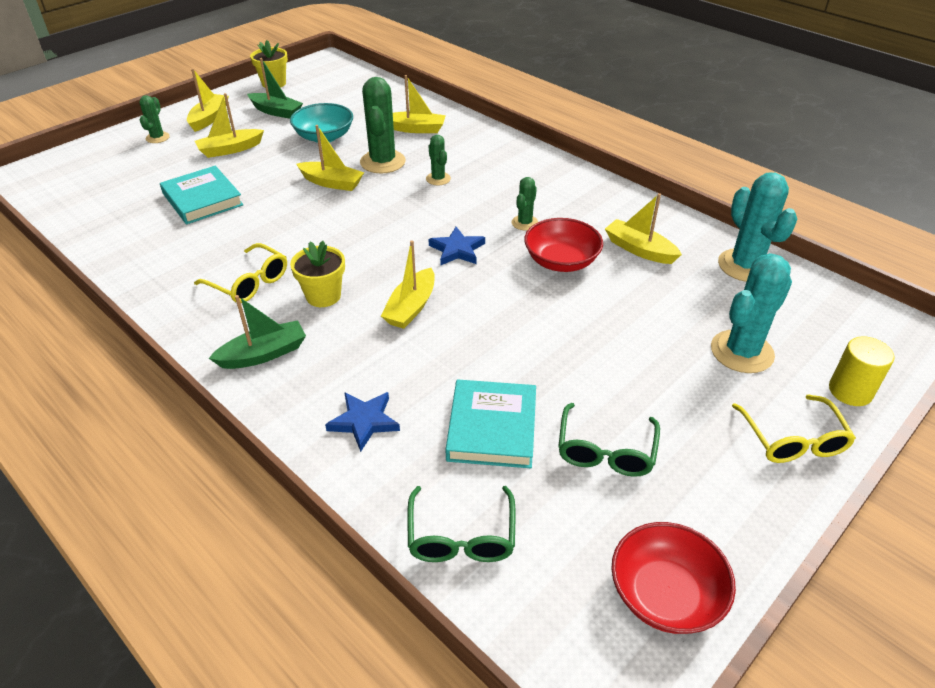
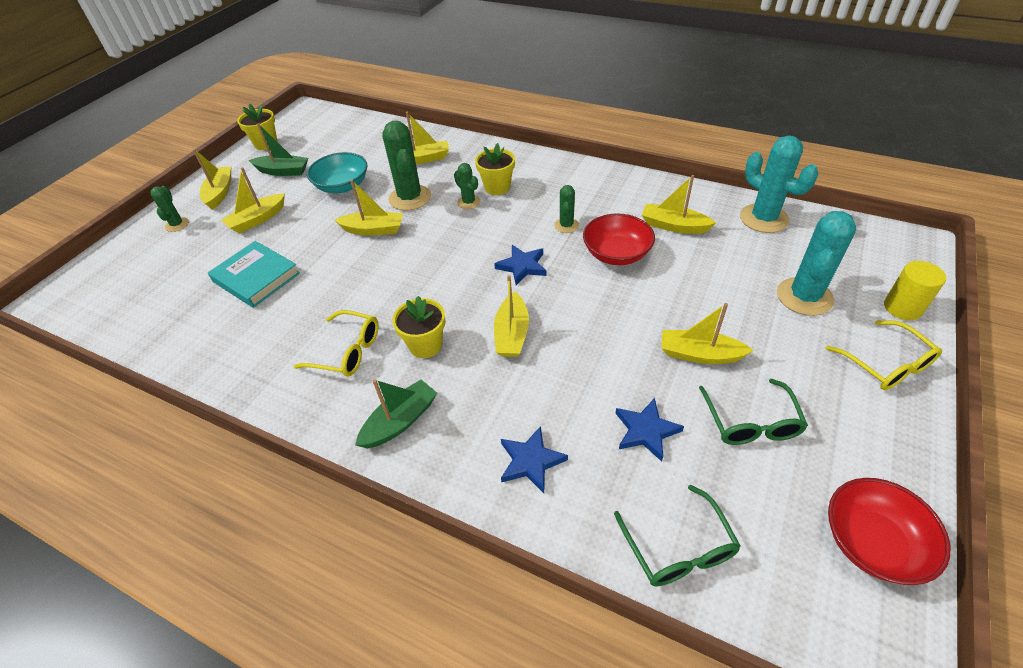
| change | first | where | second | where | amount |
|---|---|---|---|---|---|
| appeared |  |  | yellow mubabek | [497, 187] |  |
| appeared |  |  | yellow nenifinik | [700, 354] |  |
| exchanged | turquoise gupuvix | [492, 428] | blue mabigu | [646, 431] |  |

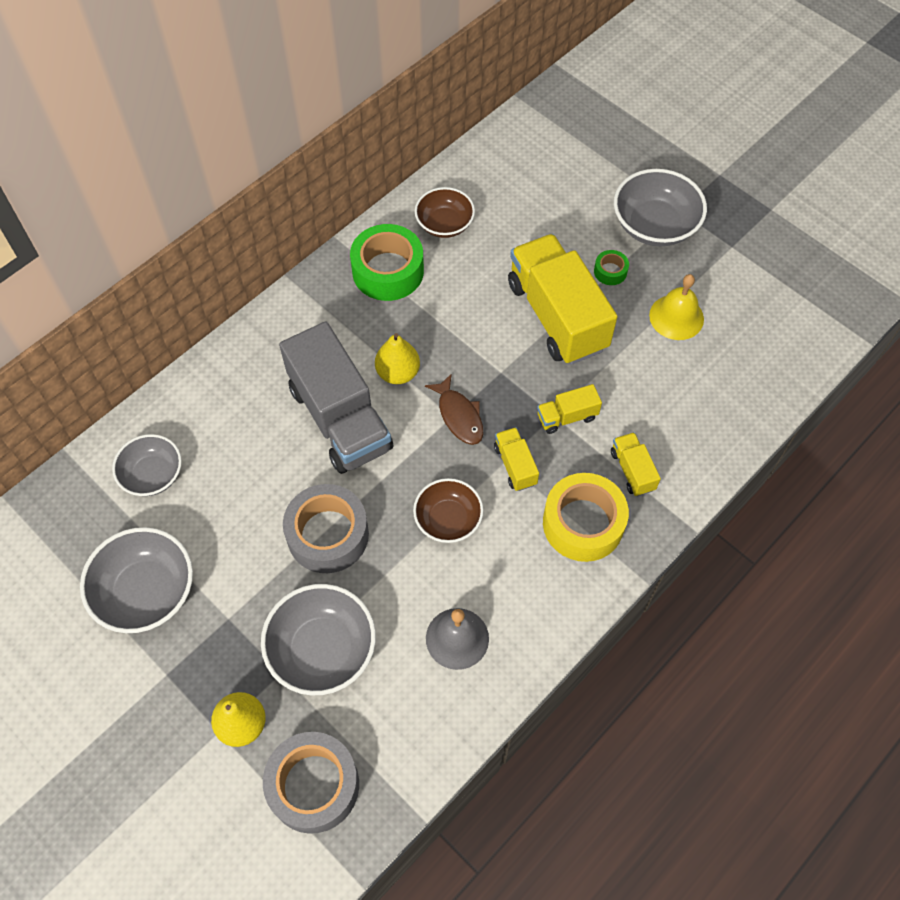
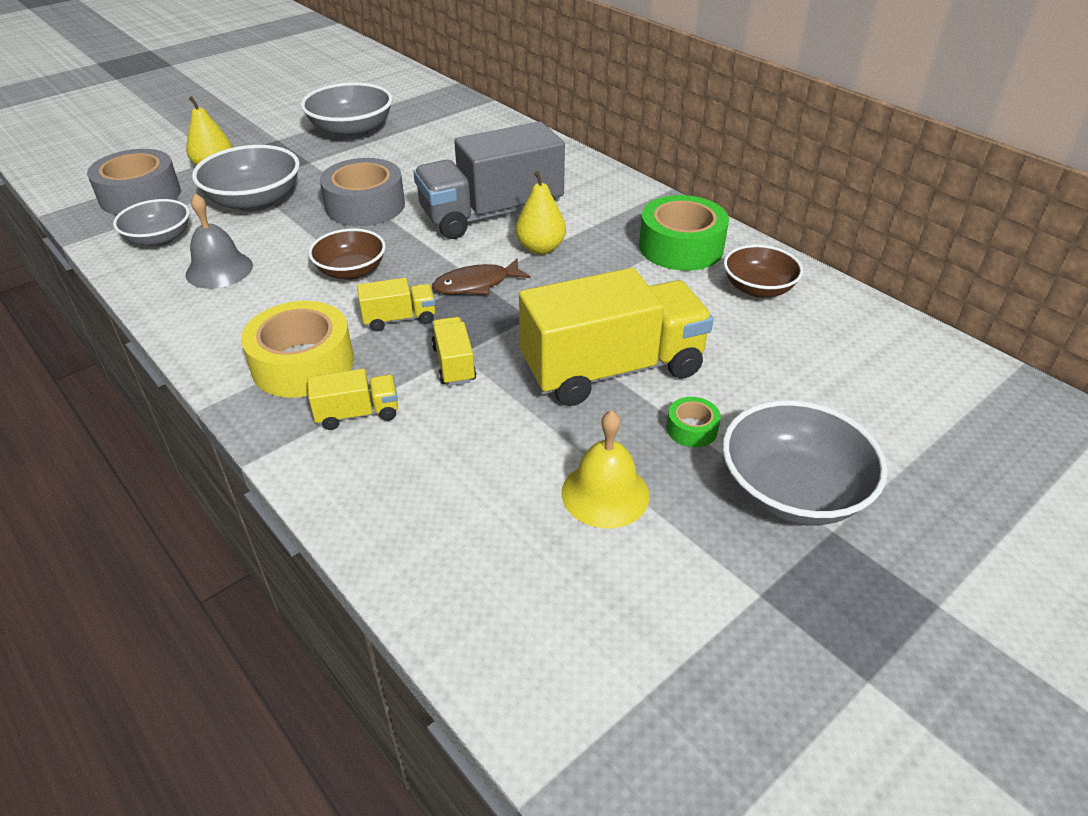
| change | first | where | second | where | amount |
|---|---|---|---|---|---|
| relocated | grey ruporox | [152, 475] |  | [159, 239] |  |

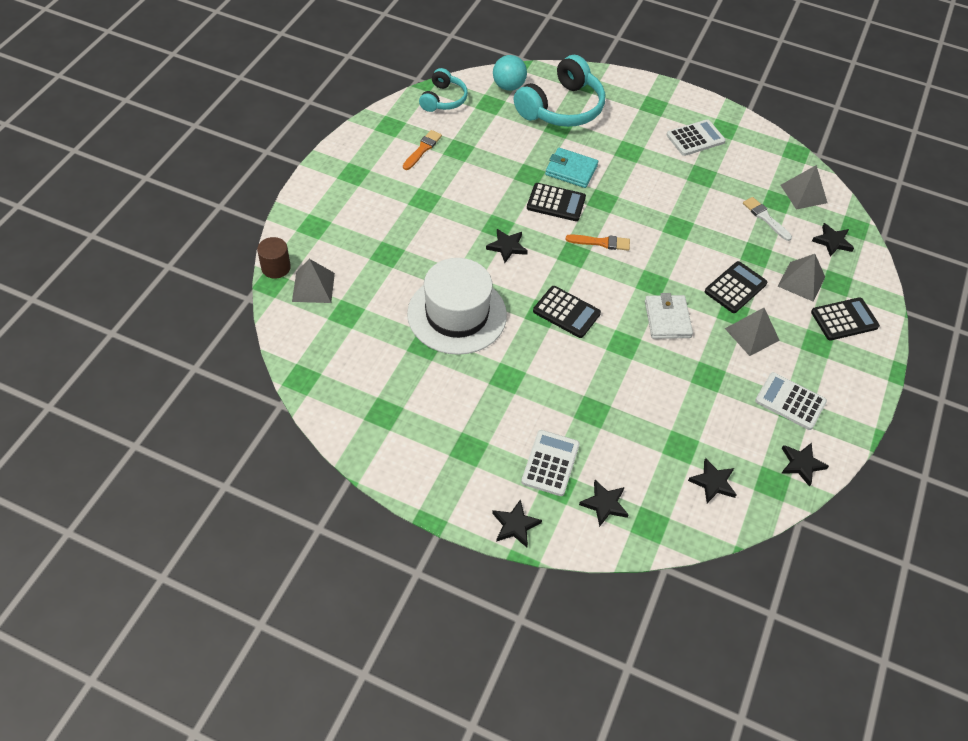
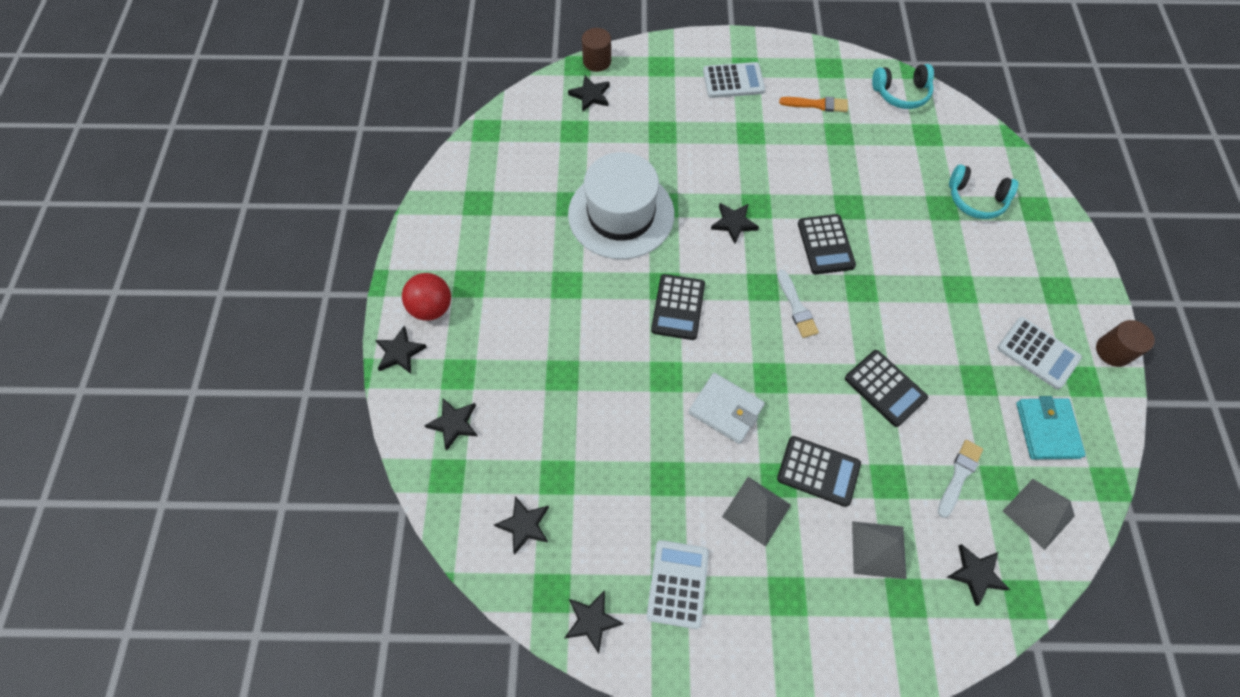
| change | first | where | second | where | amount |
|---|---|---|---|---|---|
| missing | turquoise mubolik | [508, 86] |  |  |  |
| appeared |  |  | red mubolik | [432, 308] |  |
| appeared |  |  | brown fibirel | [1113, 351] |  |
| relocated | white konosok | [550, 463] |  | [733, 81] |  |
| relocated | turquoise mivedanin | [571, 170] |  | [1046, 430] |  |
| relocated | black konosok | [844, 319] |  | [885, 388] |  |
| exchanged | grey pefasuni | [313, 287] | black mabigu | [590, 95] |  |
| colour | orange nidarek | [601, 242] | white nidarek | [796, 307] |  |
| spun | white mivedanin | [667, 319] |  | [726, 409] | 60 degrees clockwise |
| size | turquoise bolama | [561, 108] |  | [975, 199] | x0.57 |

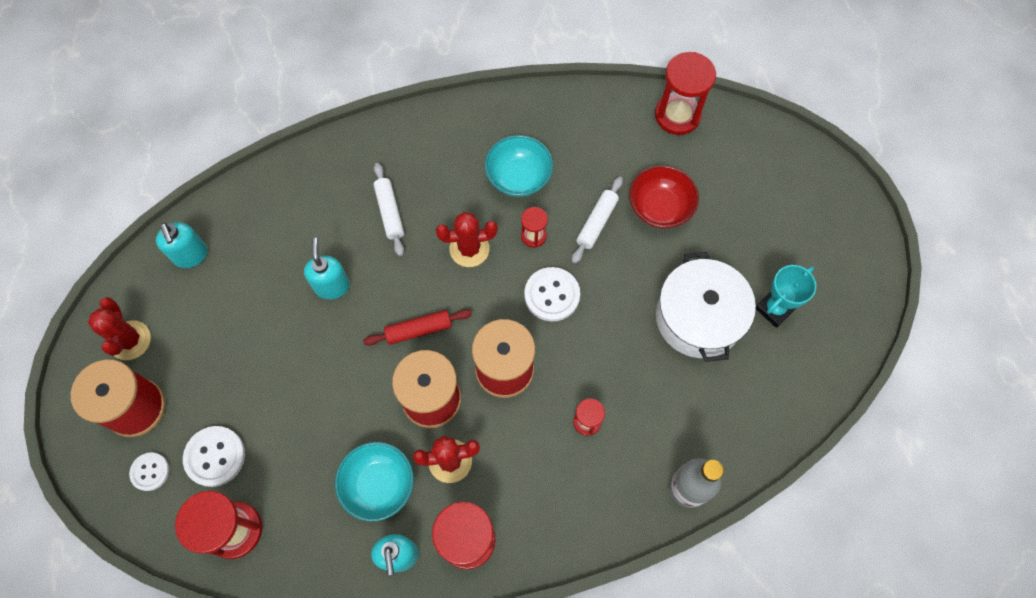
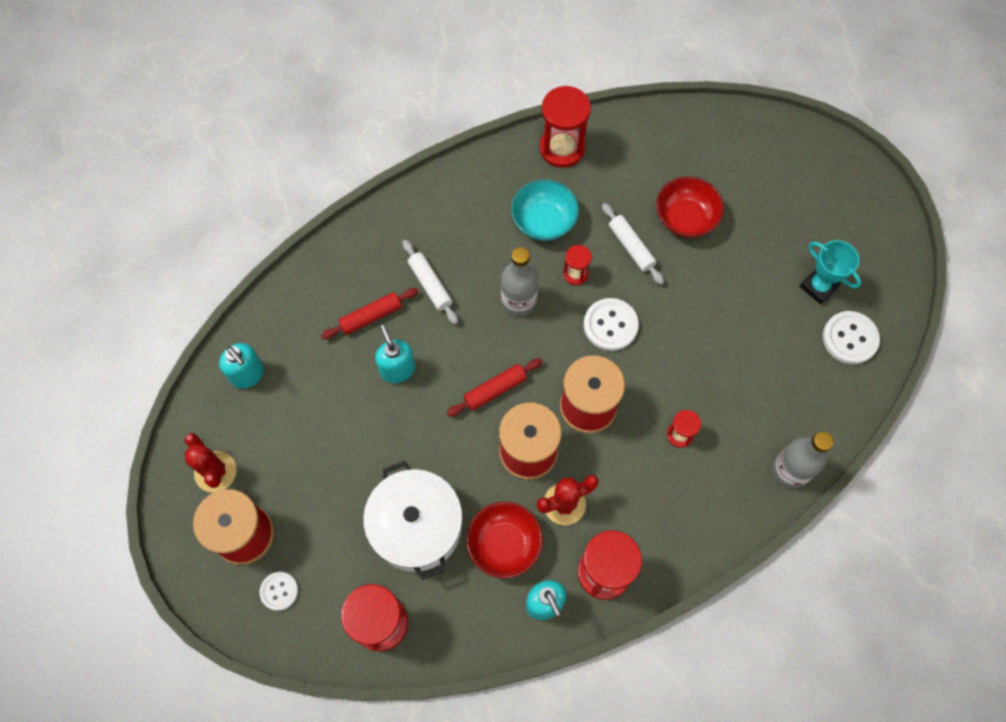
| change | first | where | second | where | amount |
|---|---|---|---|---|---|
| appeared |  |  | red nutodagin | [371, 316] |  |
| relocated | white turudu | [215, 456] |  | [850, 338] |  |
| relocated | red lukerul | [677, 115] |  | [562, 148] |  |
| relocated | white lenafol | [698, 317] |  | [416, 526] |  |
| exchanged | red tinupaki | [469, 249] | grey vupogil | [518, 301] |  |
| colour | turquoise ruporox | [378, 485] | red ruporox | [504, 544] |  |
| spun | white nutodagin | [596, 223] |  | [631, 247] | 45 degrees counterclockwise |
| spun | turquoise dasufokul | [774, 308] |  | [818, 286] | 75 degrees counterclockwise |

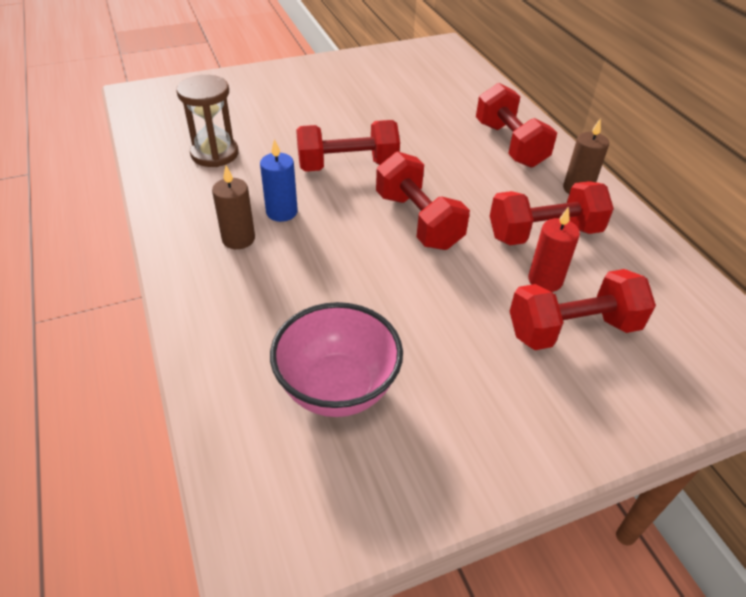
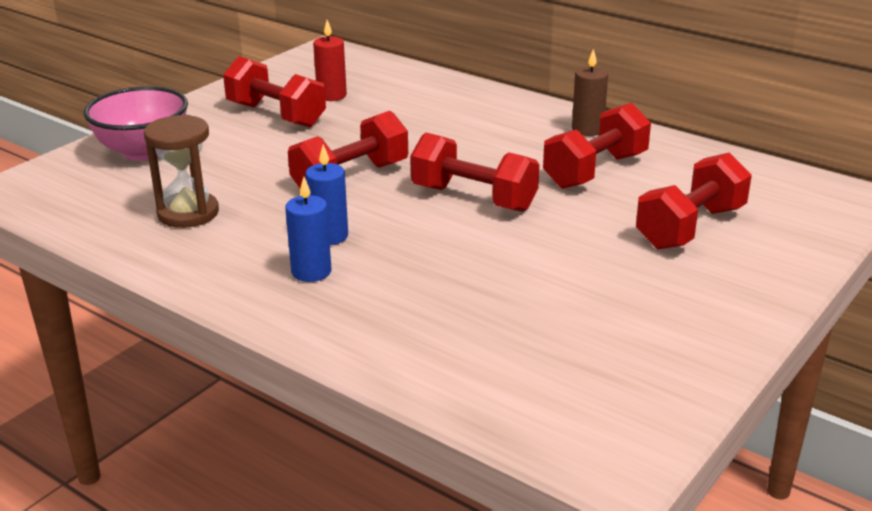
| change | first | where | second | where | amount |
|---|---|---|---|---|---|
| relocated | pink ruporox | [337, 388] |  | [143, 151] |  |
| relocated | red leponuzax | [510, 144] |  | [276, 115] |  |
| relocated | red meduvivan | [545, 280] |  | [331, 95] |  |
| colour | brown meduvivan | [238, 239] | blue meduvivan | [311, 272] |  |

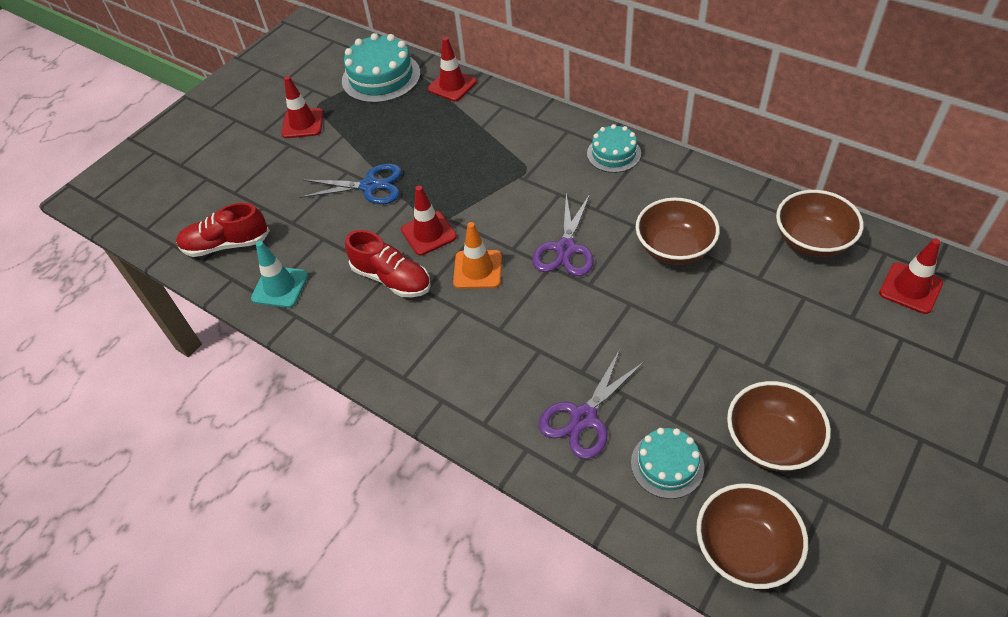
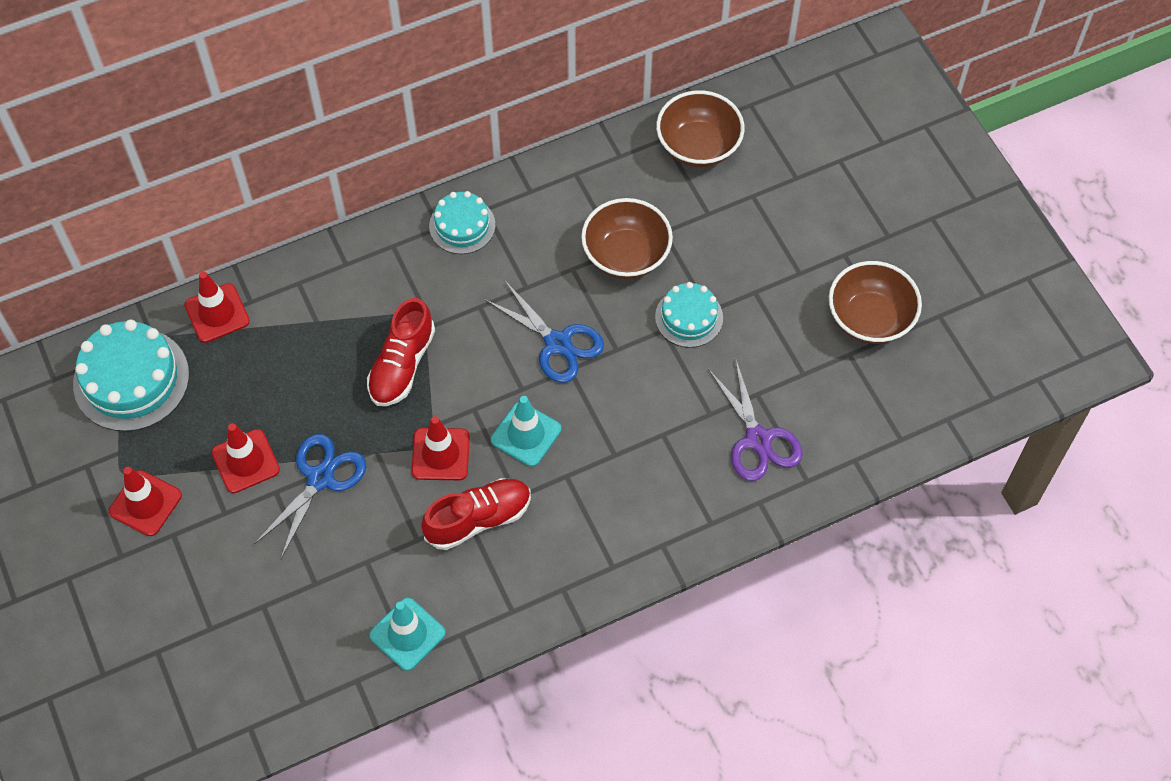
| change | first | where | second | where | amount |
|---|---|---|---|---|---|
| missing | brown ruporox | [744, 549] |  |  |  |
| relocated | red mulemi | [226, 244] |  | [402, 365] |  |
| relocated | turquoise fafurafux | [667, 464] |  | [689, 317] |  |
| relocated | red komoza | [910, 288] |  | [245, 461] |  |
| colour | orange komoza | [477, 269] | turquoise komoza | [526, 434] |  |
| colour | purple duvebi | [565, 249] | blue duvebi | [557, 343] |  |

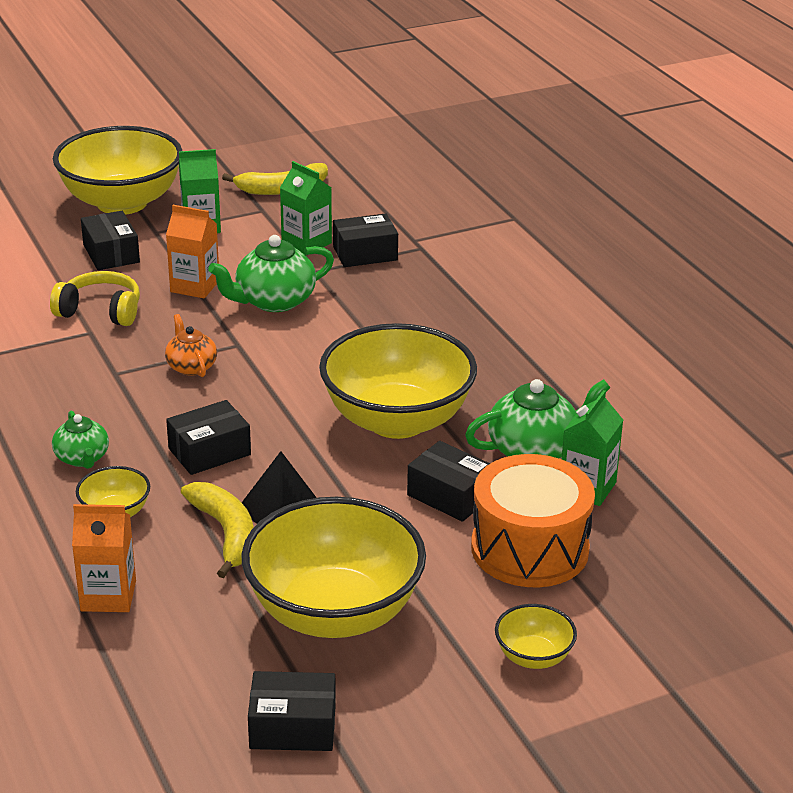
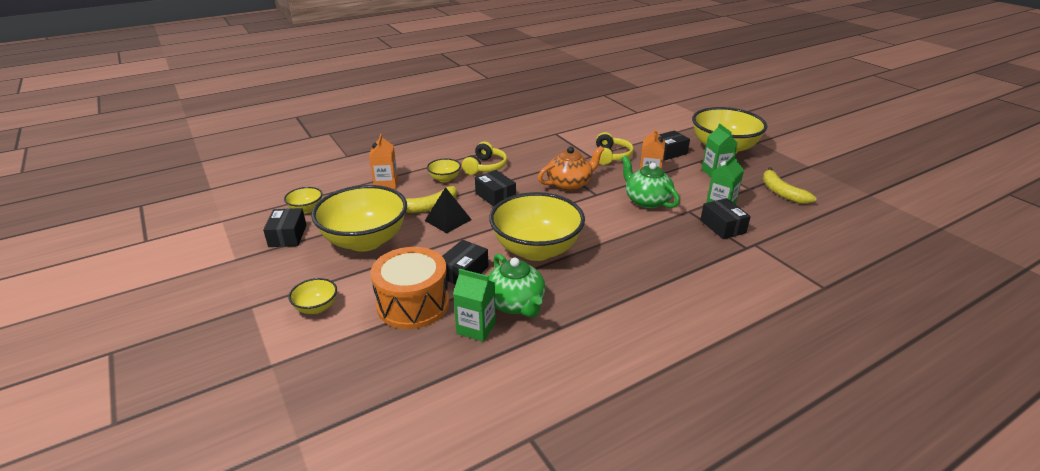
| change | first | where | second | where | amount |
|---|---|---|---|---|---|
| appeared |  |  | yellow ruporox | [306, 209] |  |
| exchanged | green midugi | [82, 458] | yellow bolama | [485, 167] |  |
| size | orange midugi | [191, 366] |  | [570, 184] | x1.65 |

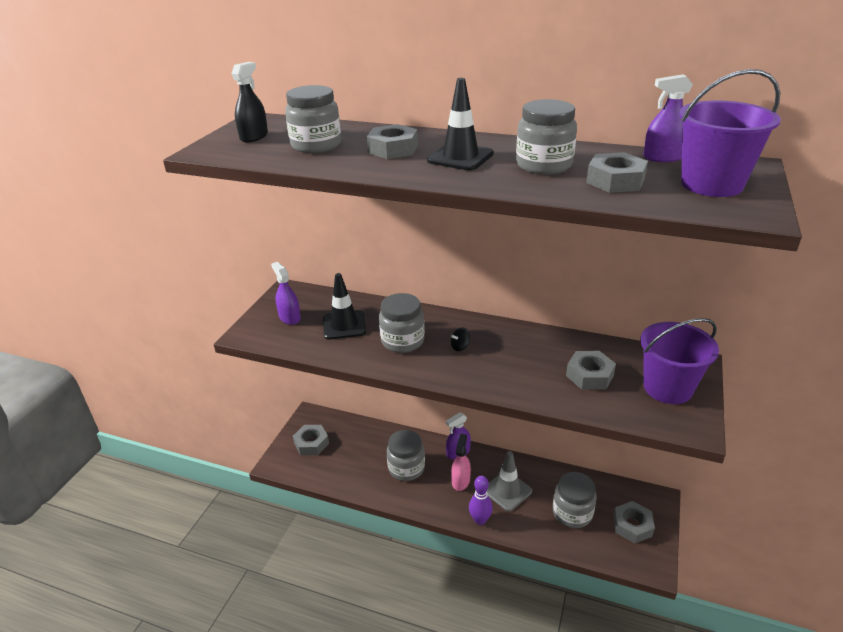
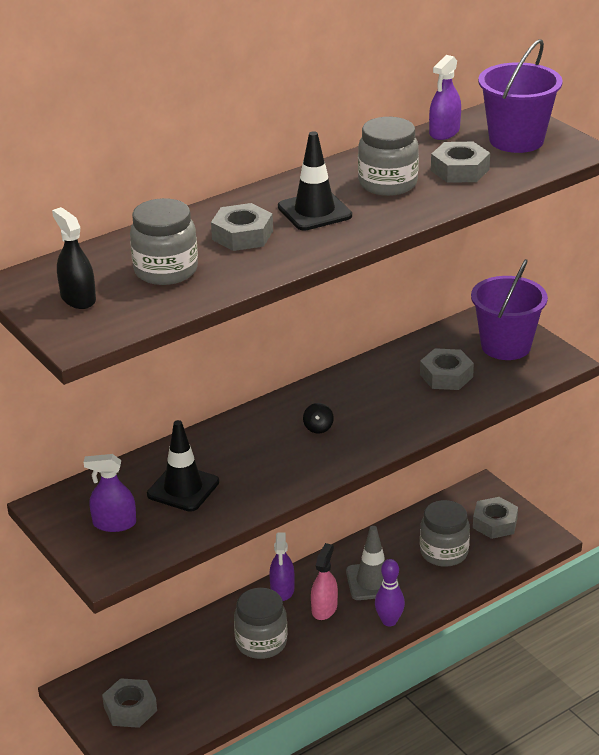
| change | first | where | second | where | amount |
|---|---|---|---|---|---|
| missing | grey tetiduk | [402, 341] |  |  |  |
| spun | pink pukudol | [460, 481] |  | [324, 608] | 60 degrees clockwise |

